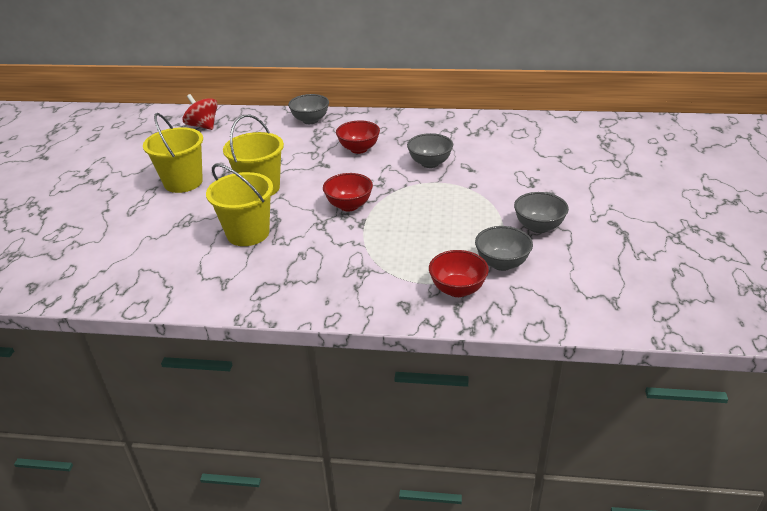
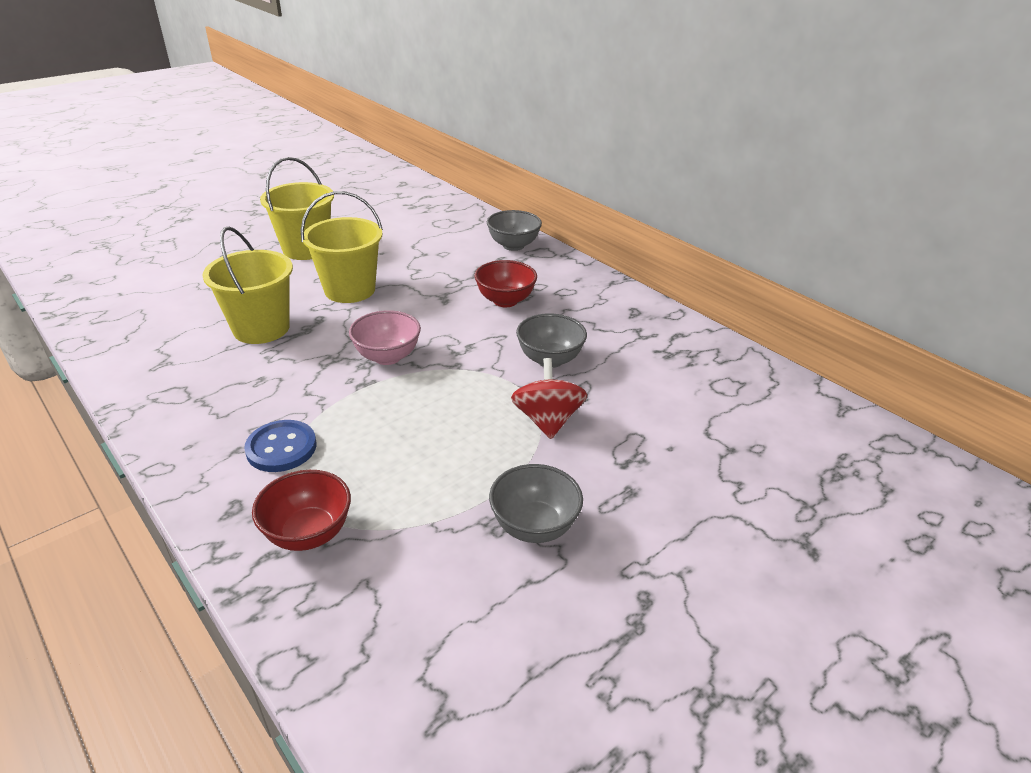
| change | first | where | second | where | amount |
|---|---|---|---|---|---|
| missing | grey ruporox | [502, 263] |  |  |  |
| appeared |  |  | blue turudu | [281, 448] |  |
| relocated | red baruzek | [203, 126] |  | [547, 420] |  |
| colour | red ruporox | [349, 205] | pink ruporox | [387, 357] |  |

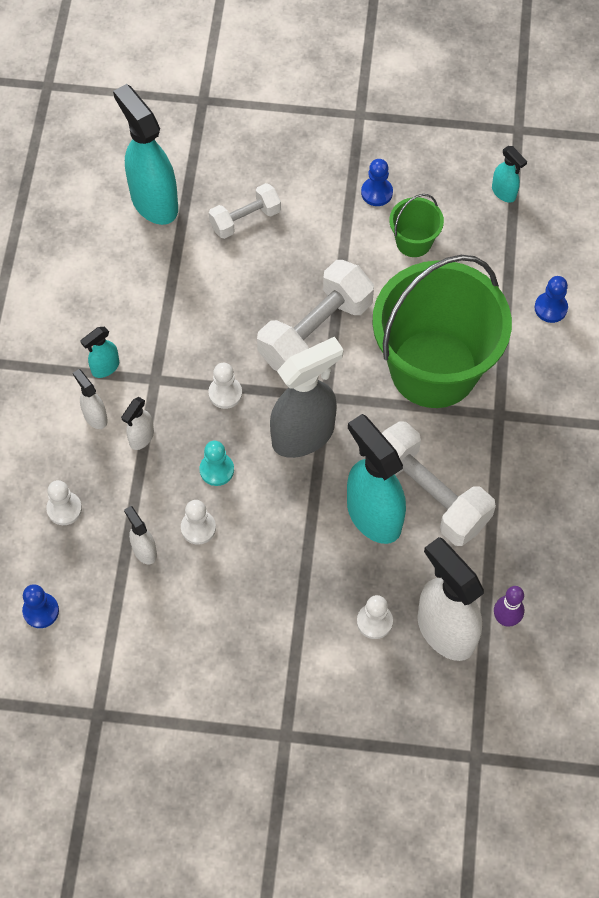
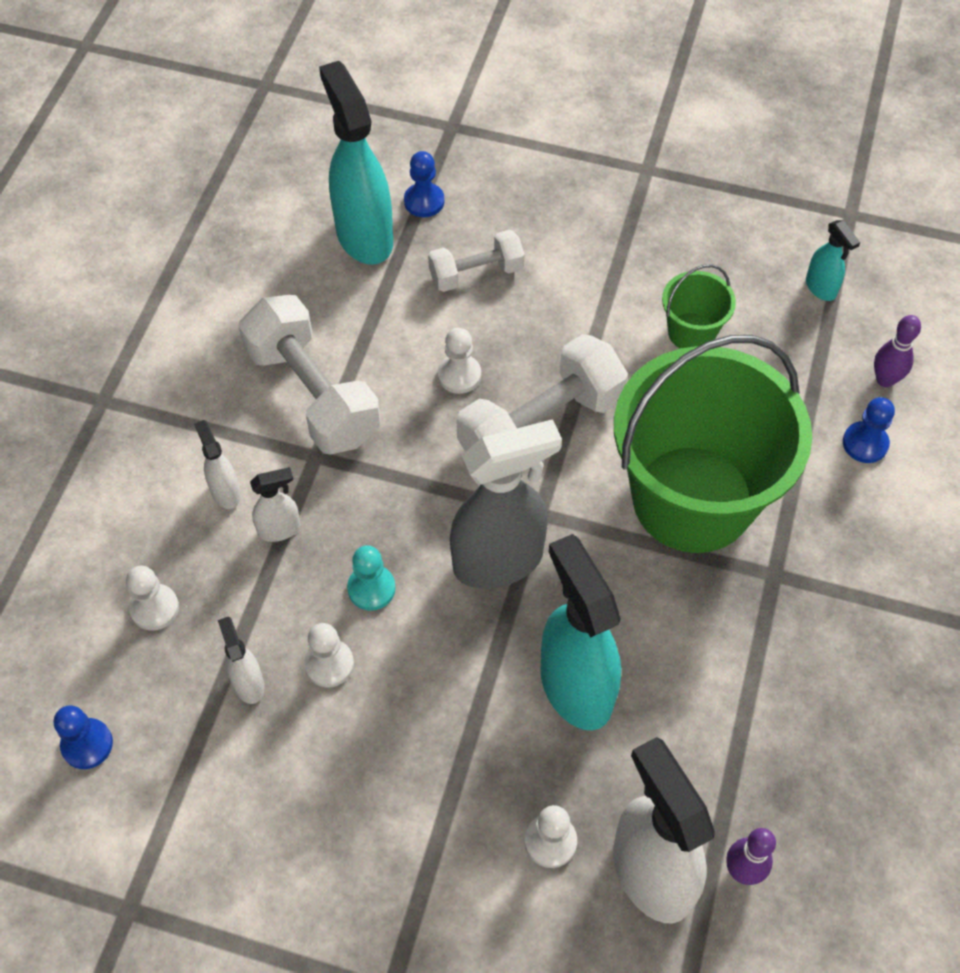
| change | first | where | second | where | amount |
|---|---|---|---|---|---|
| missing | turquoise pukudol | [105, 368] |  |  |  |
| appeared |  |  | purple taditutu | [885, 380] |  |
| relocated | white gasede | [225, 393] |  | [459, 375] |  |
| relocated | blue gasede | [376, 192] |  | [424, 201] |  |
| relocated | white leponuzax | [428, 495] |  | [313, 394] |  |
| spun | white pukudol | [141, 438] |  | [280, 529] | 150 degrees counterclockwise |

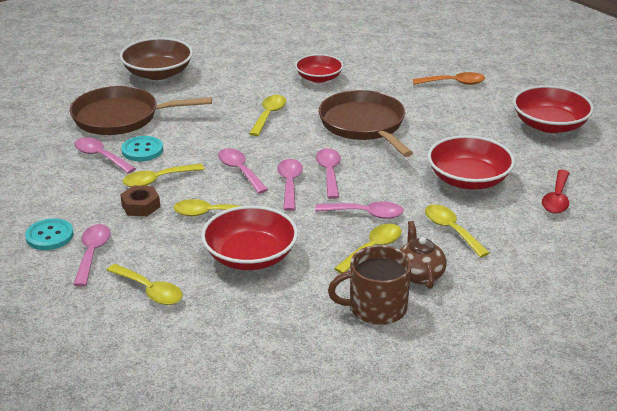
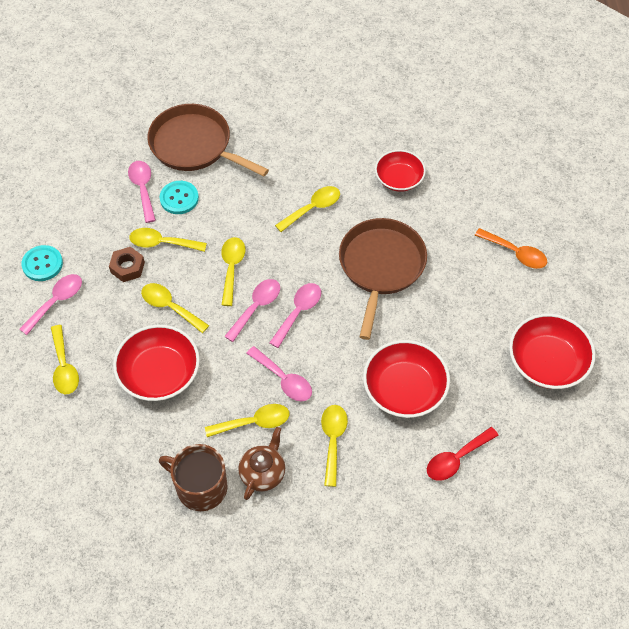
| change | first | where | second | where | amount |
|---|---|---|---|---|---|
| missing | brown ruporox | [158, 73] |  |  |  |
| colour | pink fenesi | [240, 171] | yellow fenesi | [232, 268] |  |

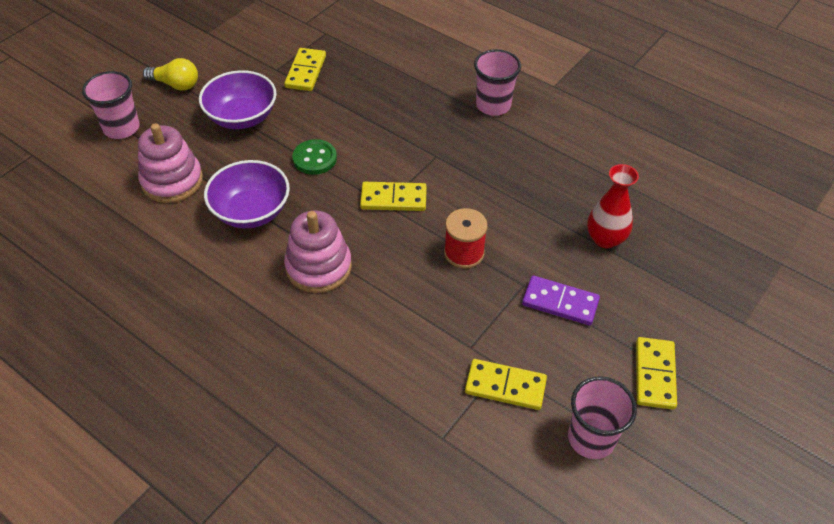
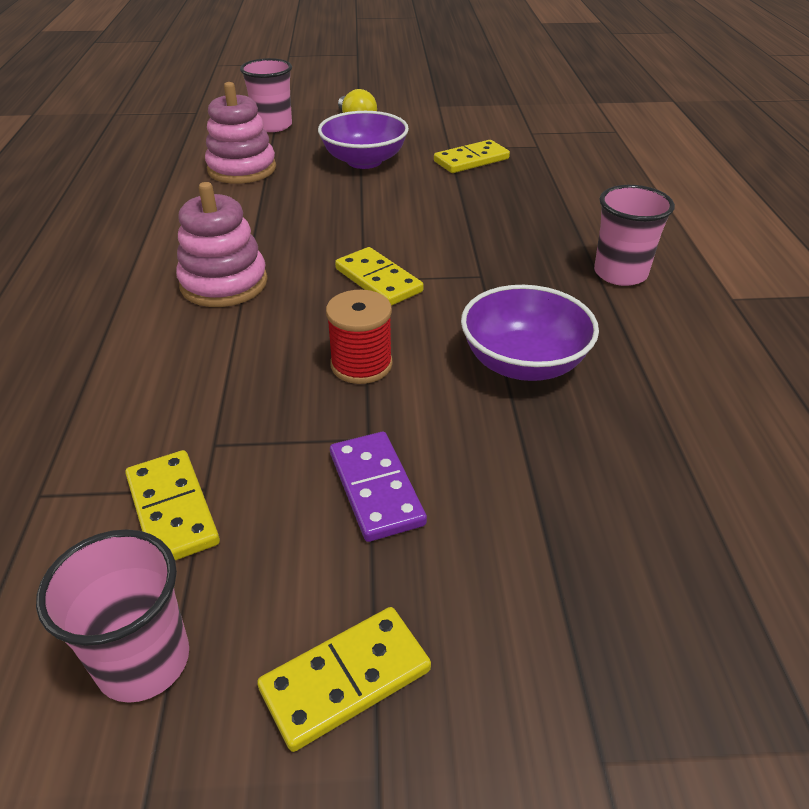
| change | first | where | second | where | amount |
|---|---|---|---|---|---|
| missing | green turudu | [314, 158] |  |  |  |
| missing | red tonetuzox | [605, 239] |  |  |  |
| relocated | purple ruporox | [251, 211] |  | [523, 363] |  |

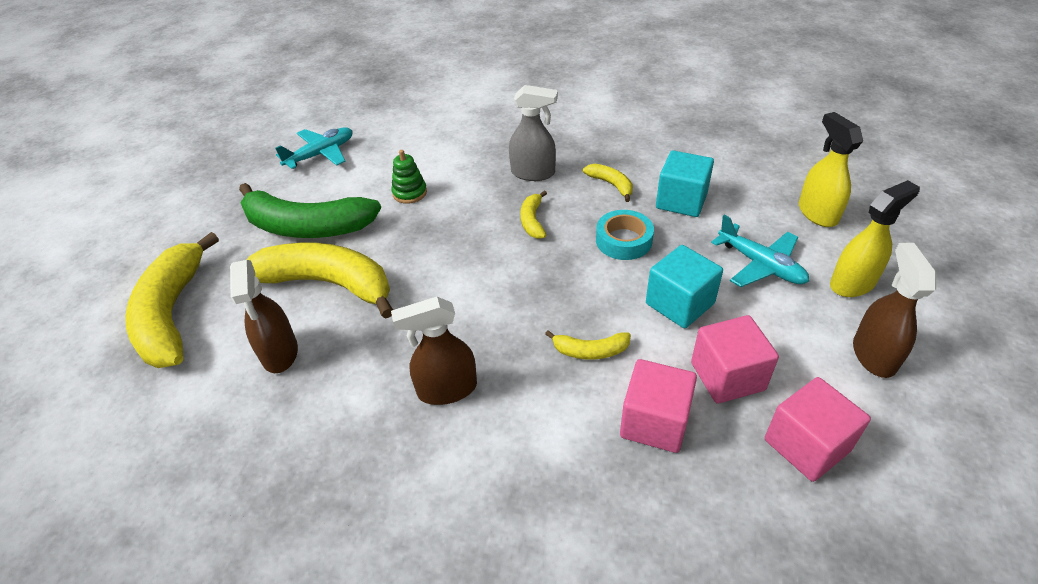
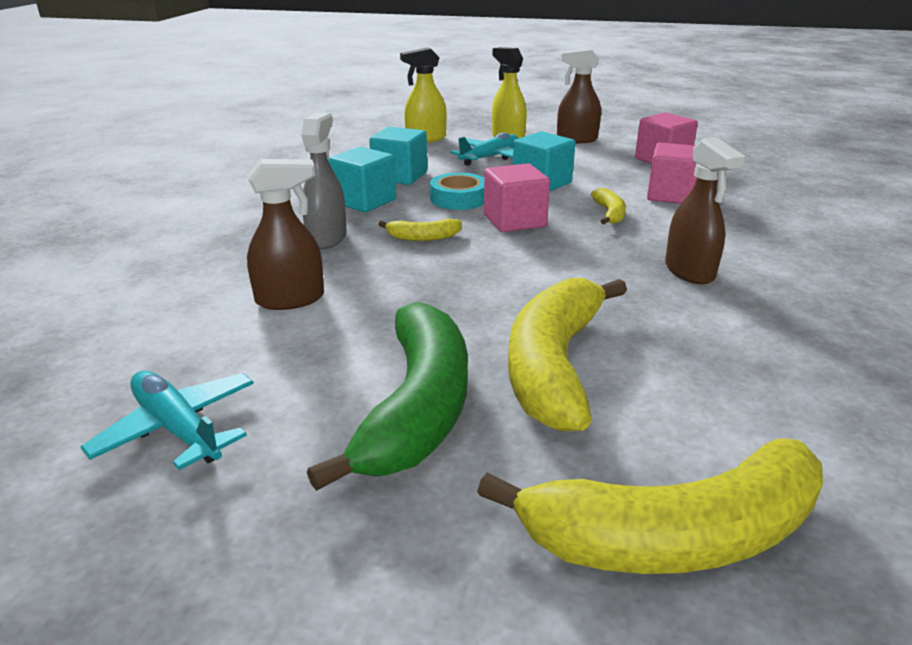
| change | first | where | second | where | amount |
|---|---|---|---|---|---|
| missing | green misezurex | [410, 193] |  |  |  |
| relocated | brown pukudol | [280, 353] |  | [290, 299] |  |
| relocated | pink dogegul | [727, 376] |  | [514, 221] |  |
| exchanged | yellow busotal | [611, 184] | turquoise dogegul | [364, 201] |  |

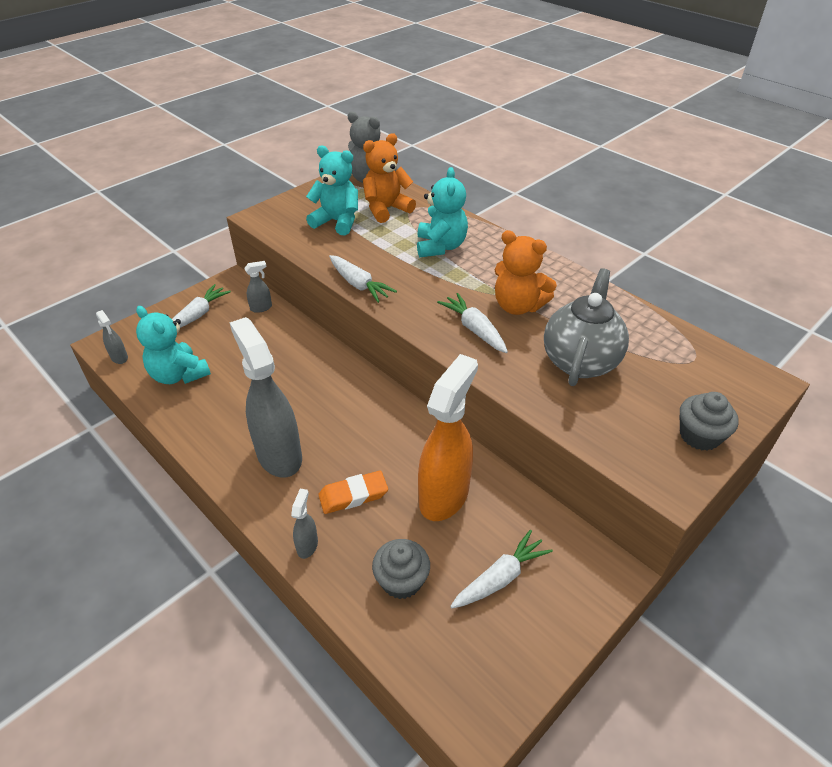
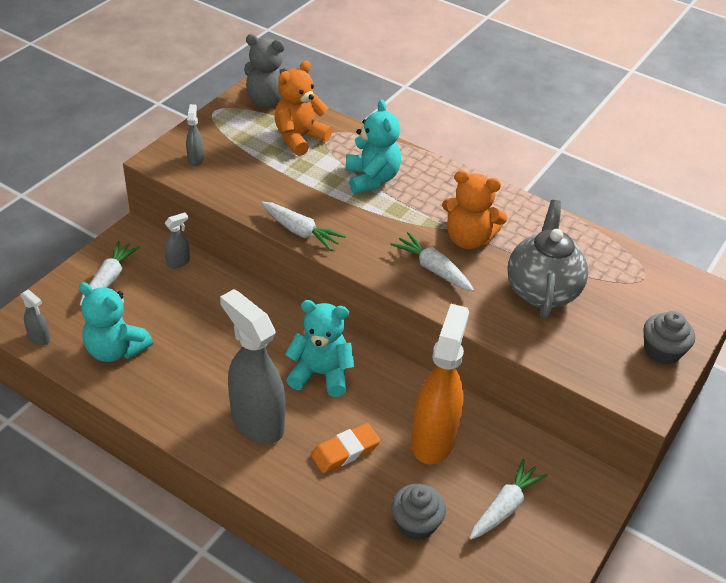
| change | first | where | second | where | amount |
|---|---|---|---|---|---|
| relocated | grey pukudol | [307, 545] |  | [195, 159] |  |
| relocated | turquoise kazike | [337, 222] |  | [320, 374] |  |

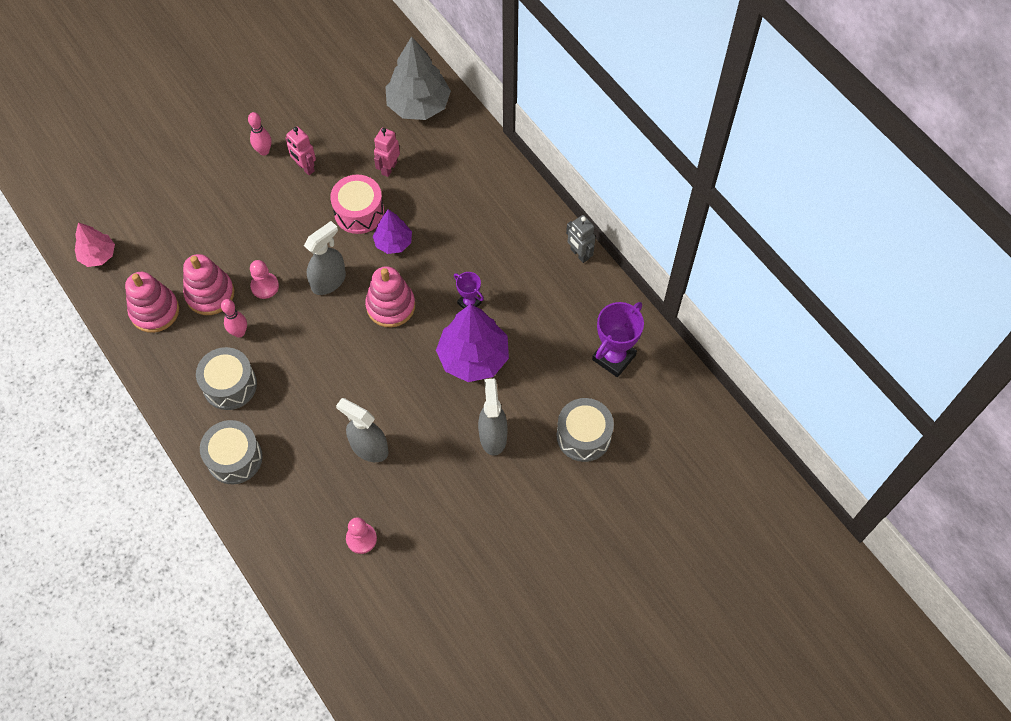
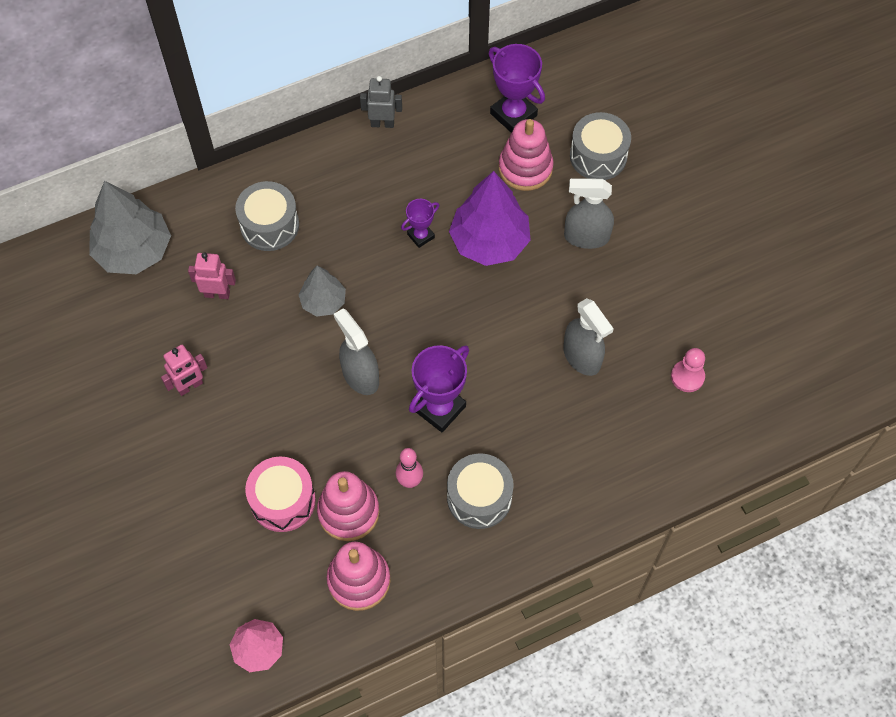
| change | first | where | second | where | amount |
|---|---|---|---|---|---|
| missing | pink taditutu | [264, 151] |  |  |  |
| missing | pink gasede | [265, 286] |  |  |  |
| appeared |  |  | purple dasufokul | [439, 408] |  |
| relocated | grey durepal | [234, 458] |  | [269, 225] |  |
| relocated | pink durepal | [359, 212] |  | [283, 501] |  |
| relocated | pink misezurex | [390, 306] |  | [525, 168] |  |
| colour | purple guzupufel | [393, 242] | grey guzupufel | [323, 301] |  |
| spun | grey pukudol | [369, 447] |  | [582, 357] | 75 degrees counterclockwise |
| spun | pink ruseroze | [389, 168] |  | [217, 294] | 150 degrees clockwise |
| spun | grey ruseroze | [579, 254] |  | [382, 123] | 150 degrees counterclockwise |

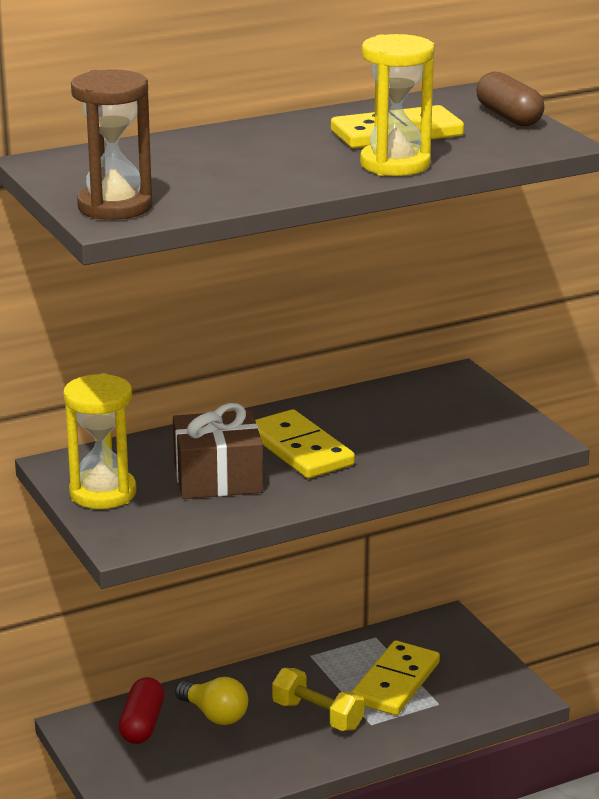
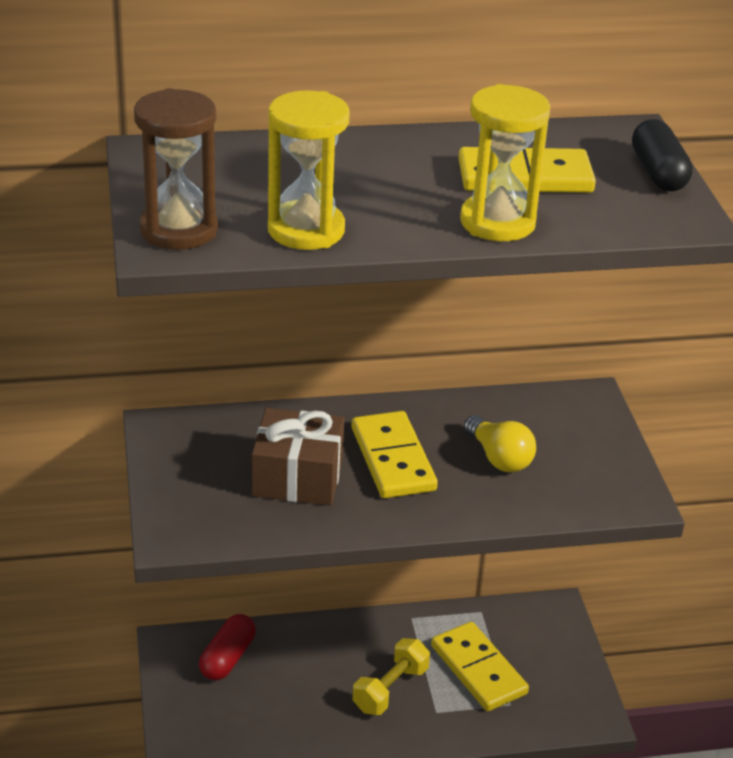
| change | first | where | second | where | amount |
|---|---|---|---|---|---|
| relocated | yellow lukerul | [103, 493] |  | [306, 230] |  |
| relocated | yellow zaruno | [215, 715] |  | [499, 458] |  |
| colour | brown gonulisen | [508, 117] | black gonulisen | [658, 173] |  |
| spun | yellow leponuzax | [317, 715] |  | [390, 689] | 75 degrees clockwise |
| spun | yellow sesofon | [395, 682] |  | [478, 669] | 75 degrees counterclockwise |

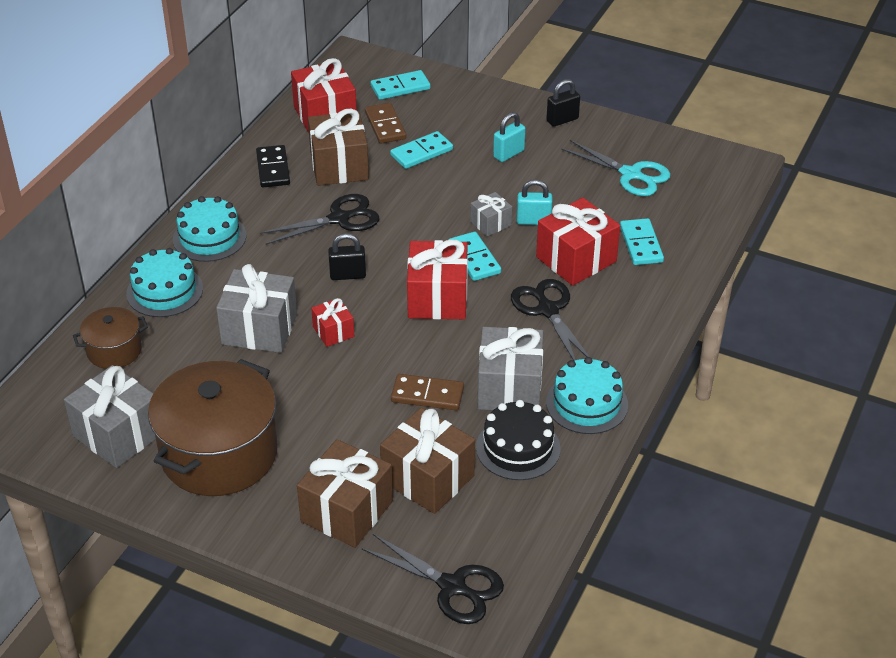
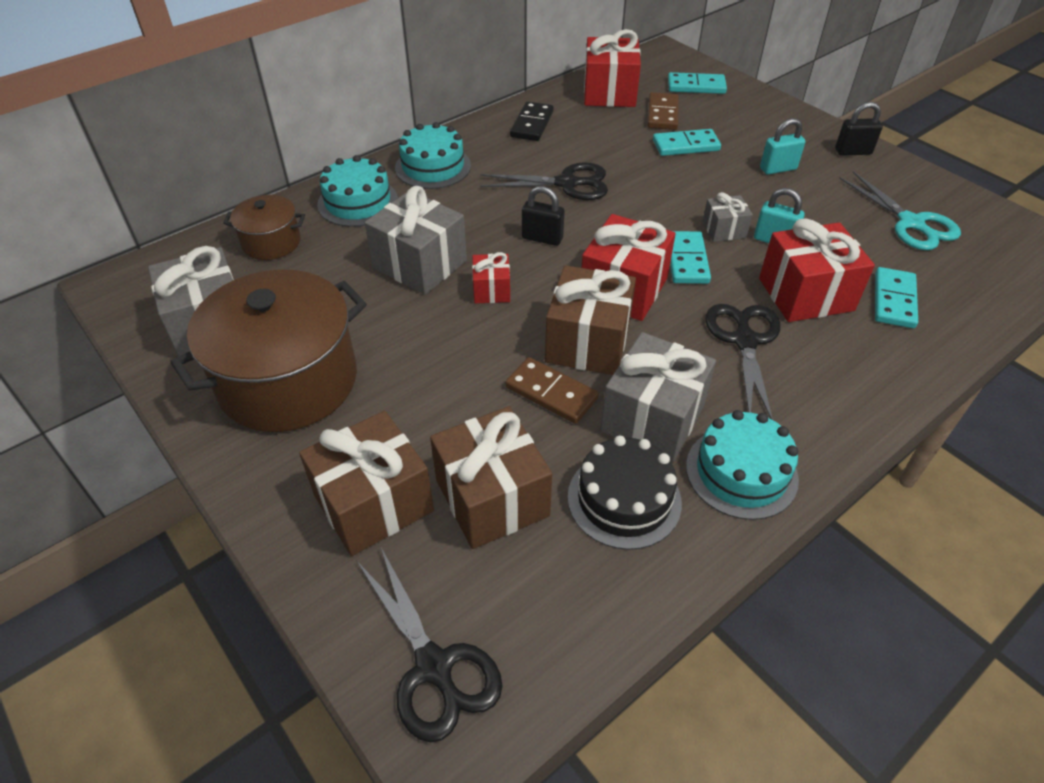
| change | first | where | second | where | amount |
|---|---|---|---|---|---|
| relocated | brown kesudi | [339, 166] |  | [588, 342] |  |

